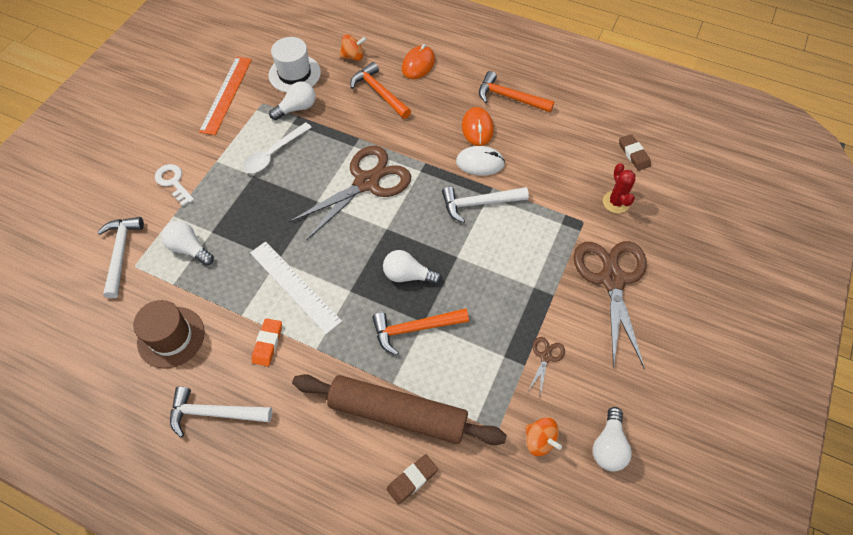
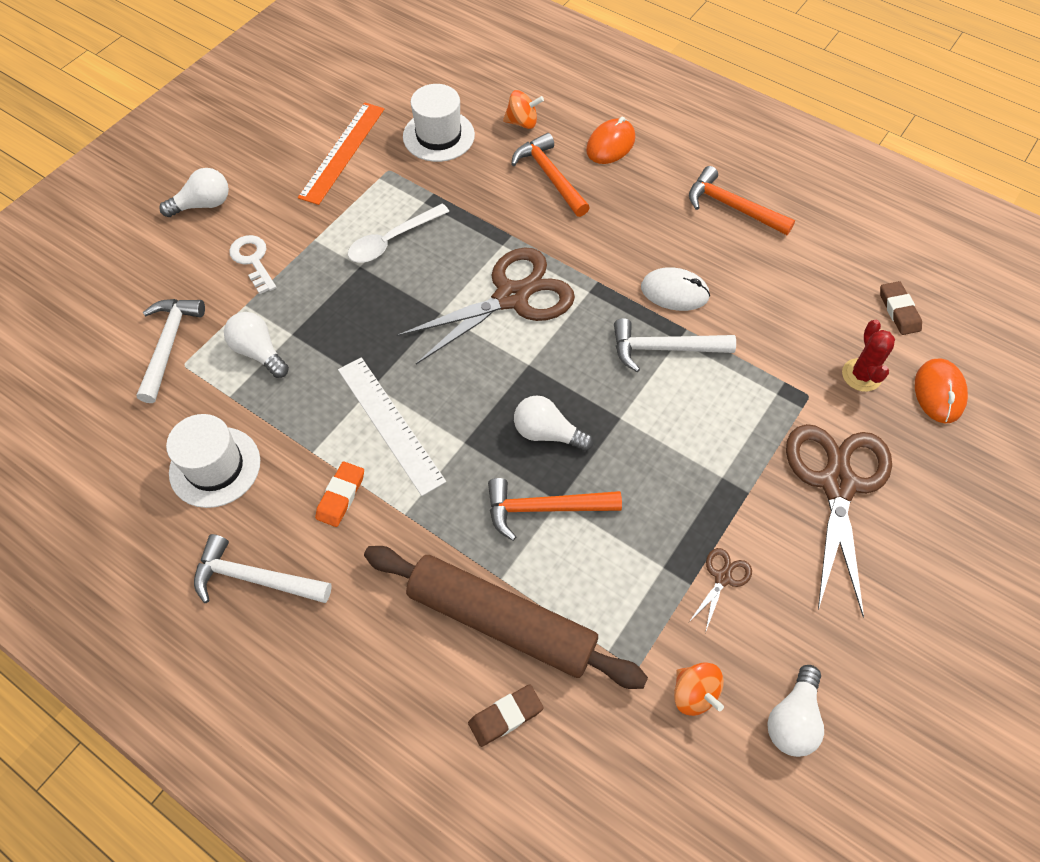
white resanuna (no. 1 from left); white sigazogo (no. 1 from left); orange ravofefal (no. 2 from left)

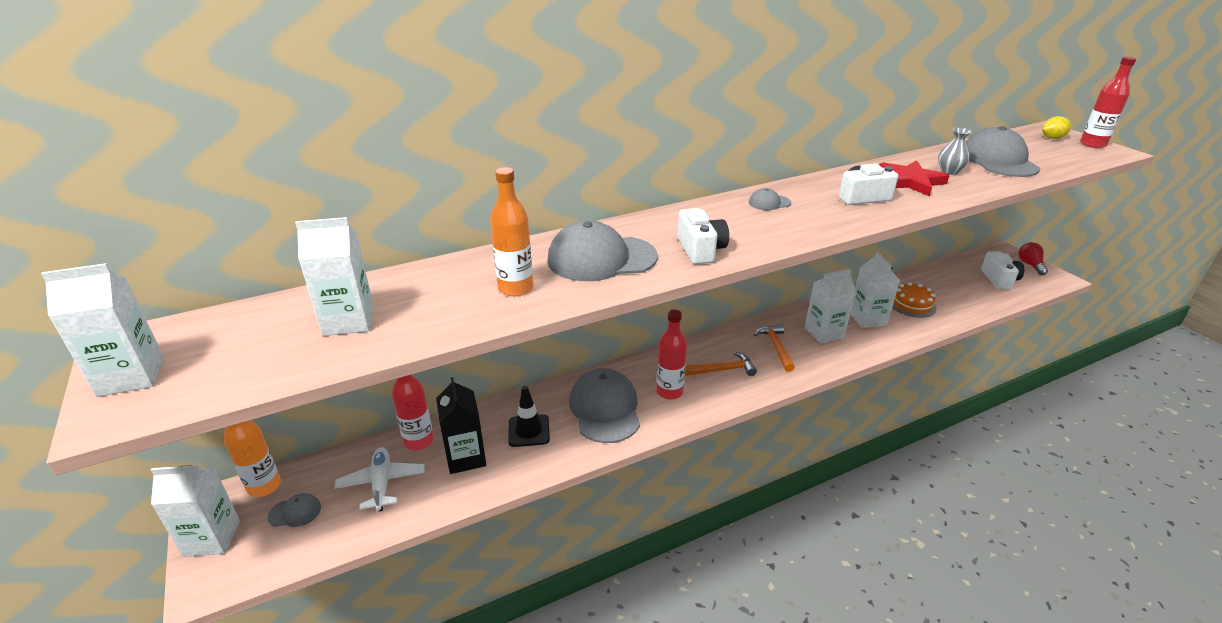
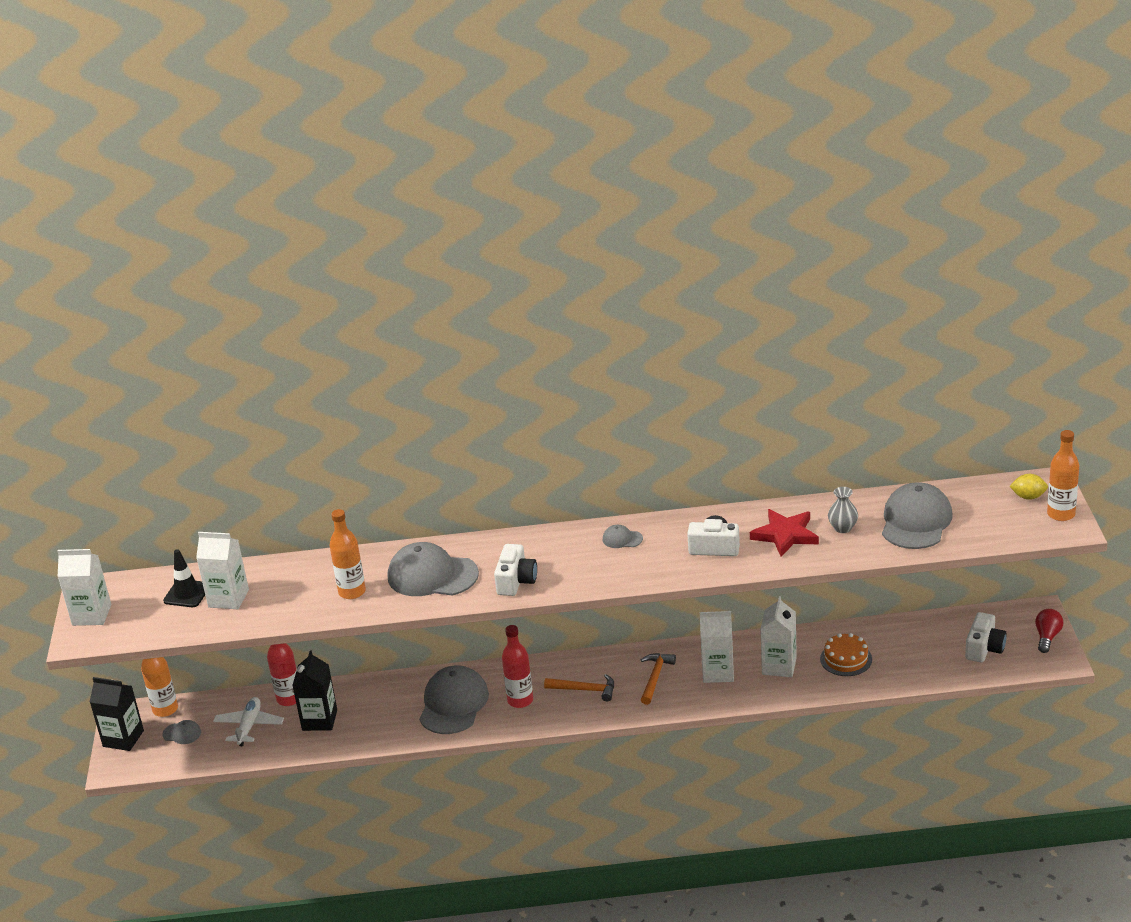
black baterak (no. 1 from left); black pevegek; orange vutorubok (no. 3 from left)

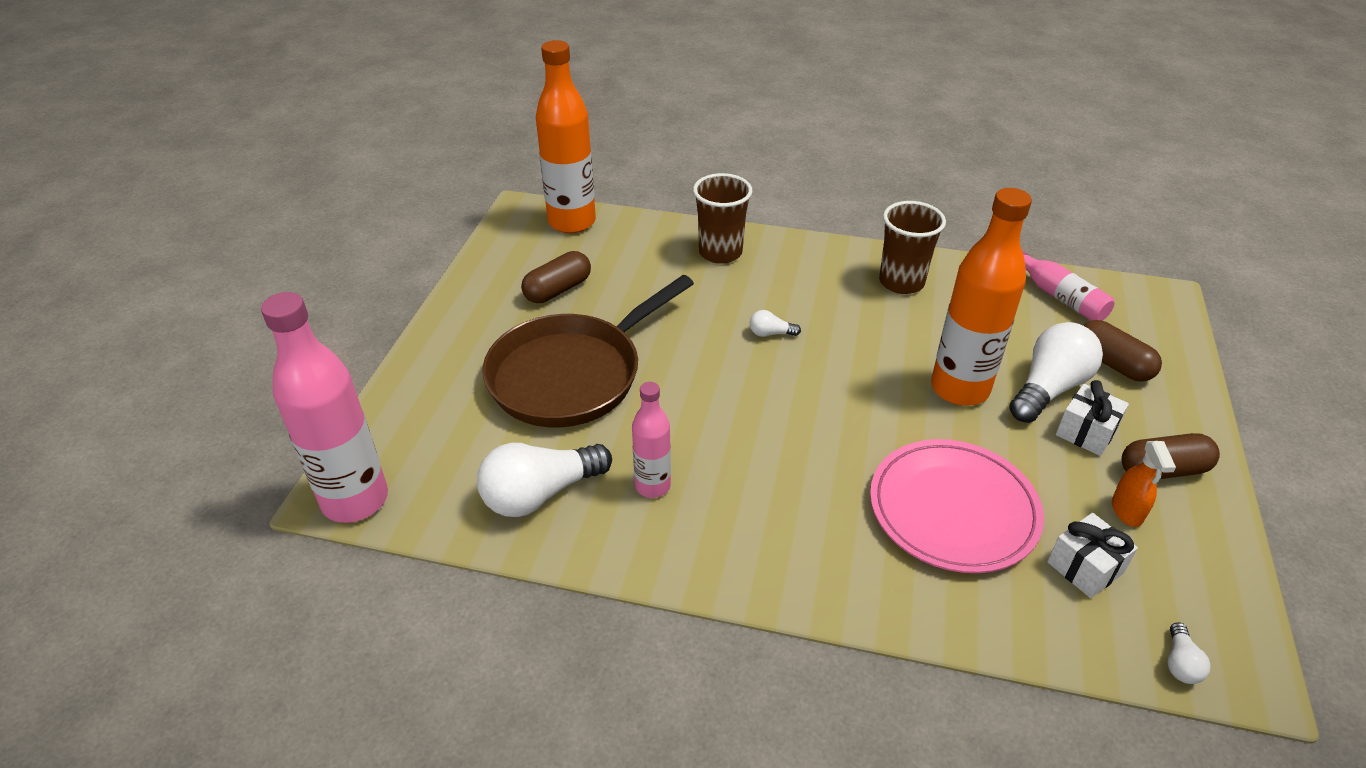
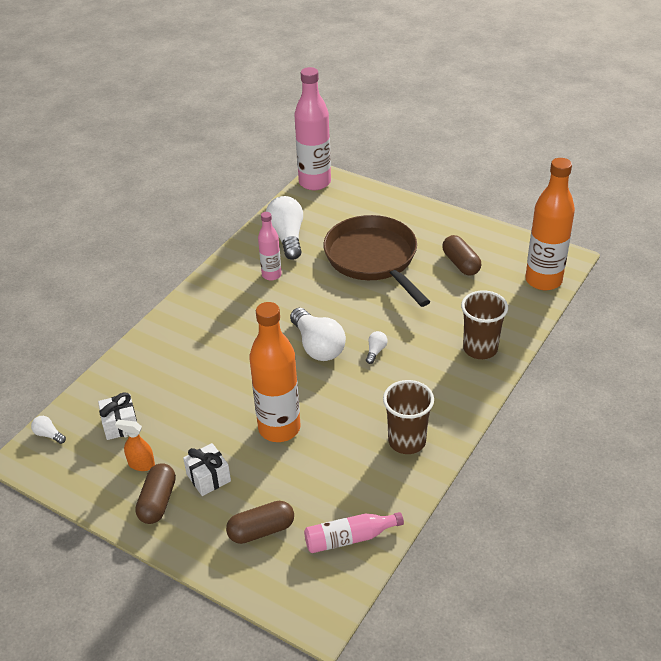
white resanuna (no. 3 from left); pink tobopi

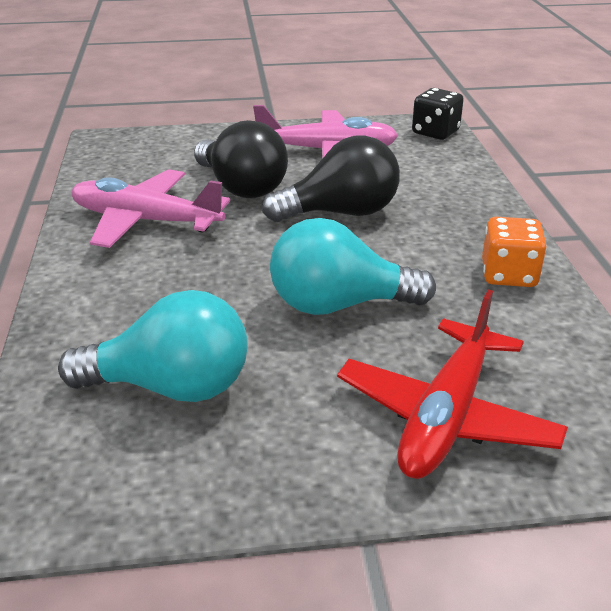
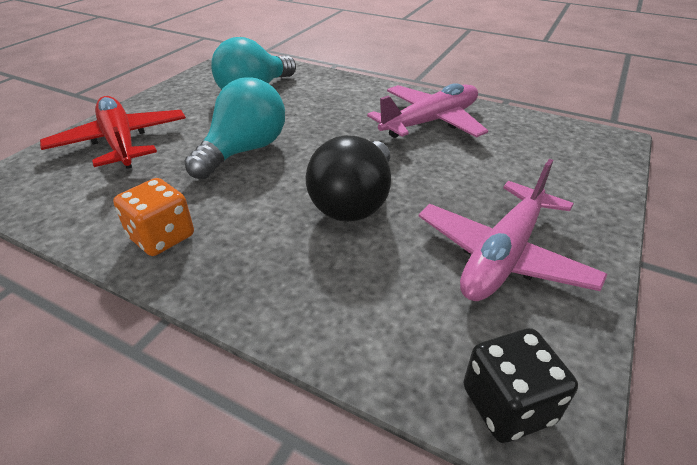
black resanuna (no. 1 from left in the first image)

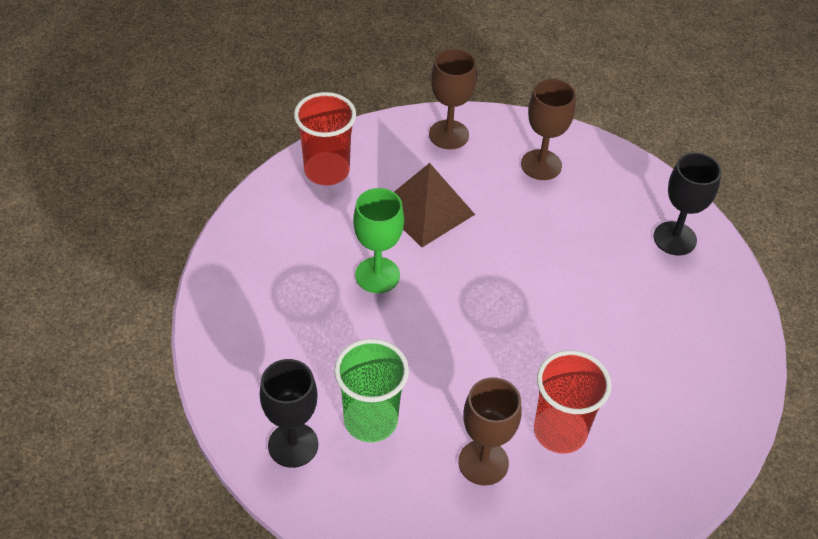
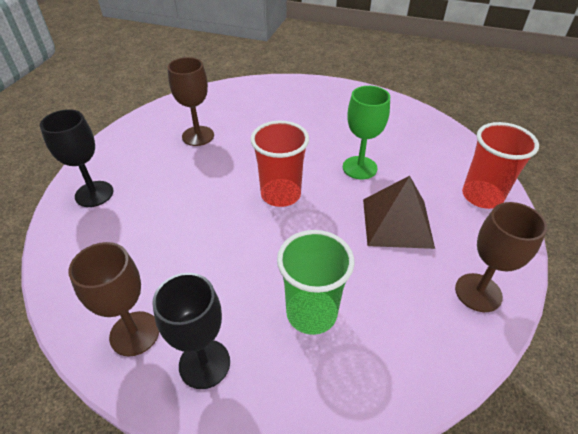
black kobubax (no. 1 from left); brown kobubax (no. 1 from left); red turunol (no. 1 from left); green turunol

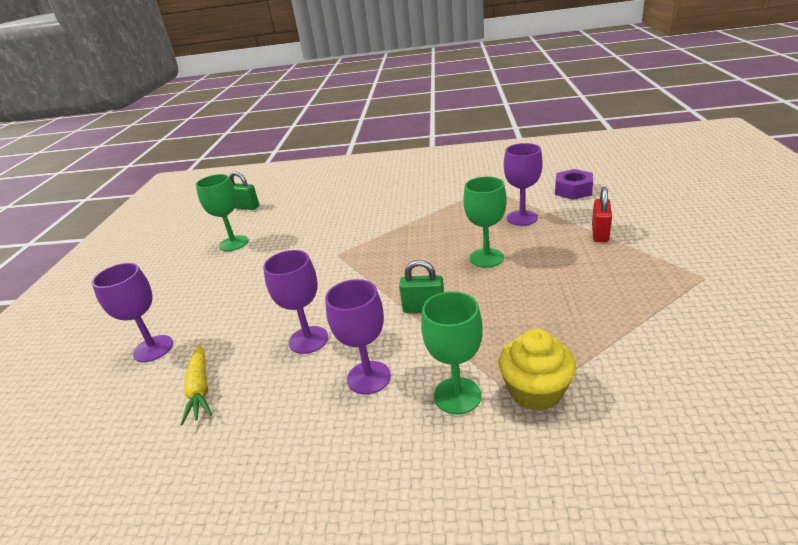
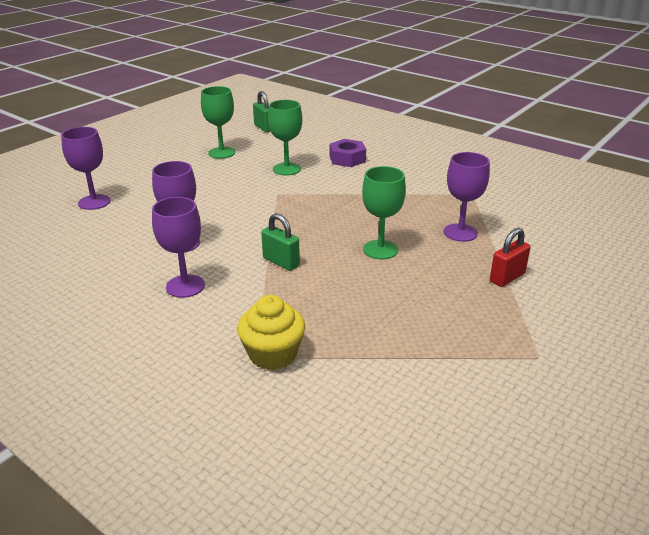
green kobubax (no. 2 from left); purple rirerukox; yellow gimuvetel

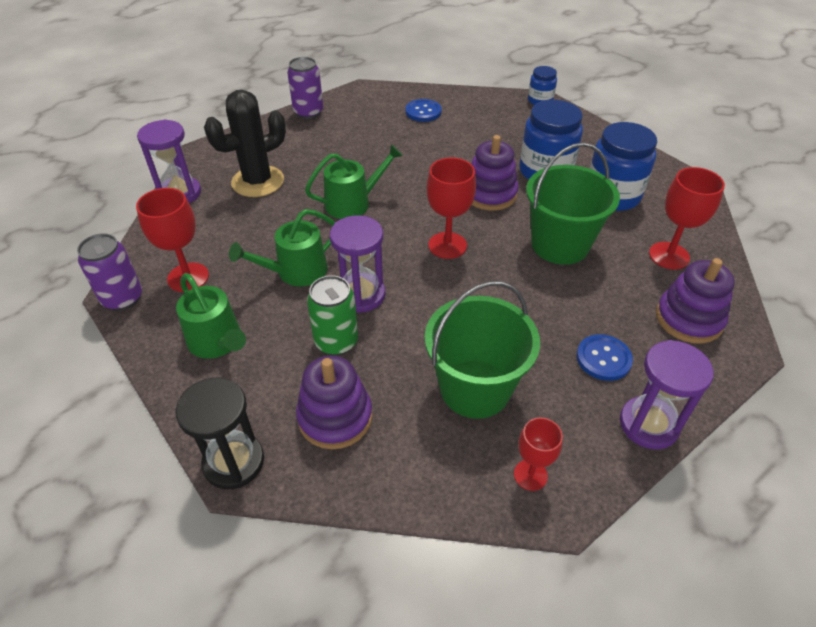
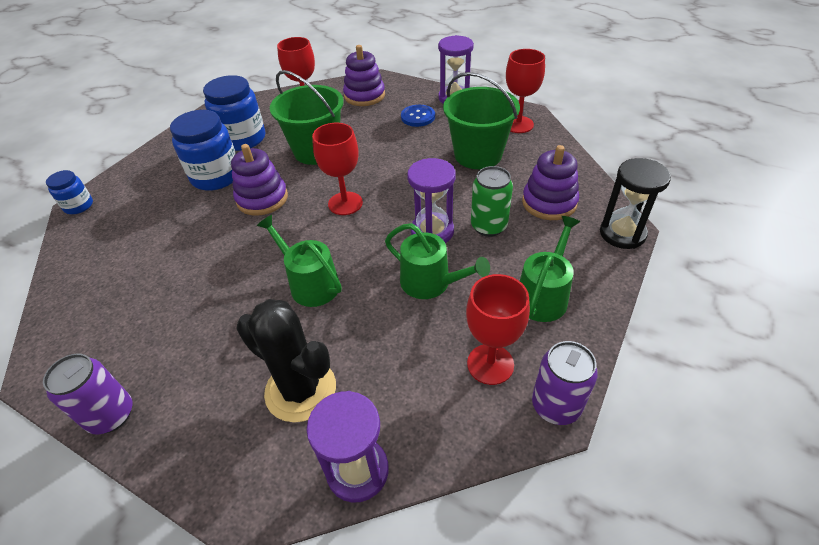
red kobubax (no. 4 from left); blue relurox (no. 1 from left in the first image)

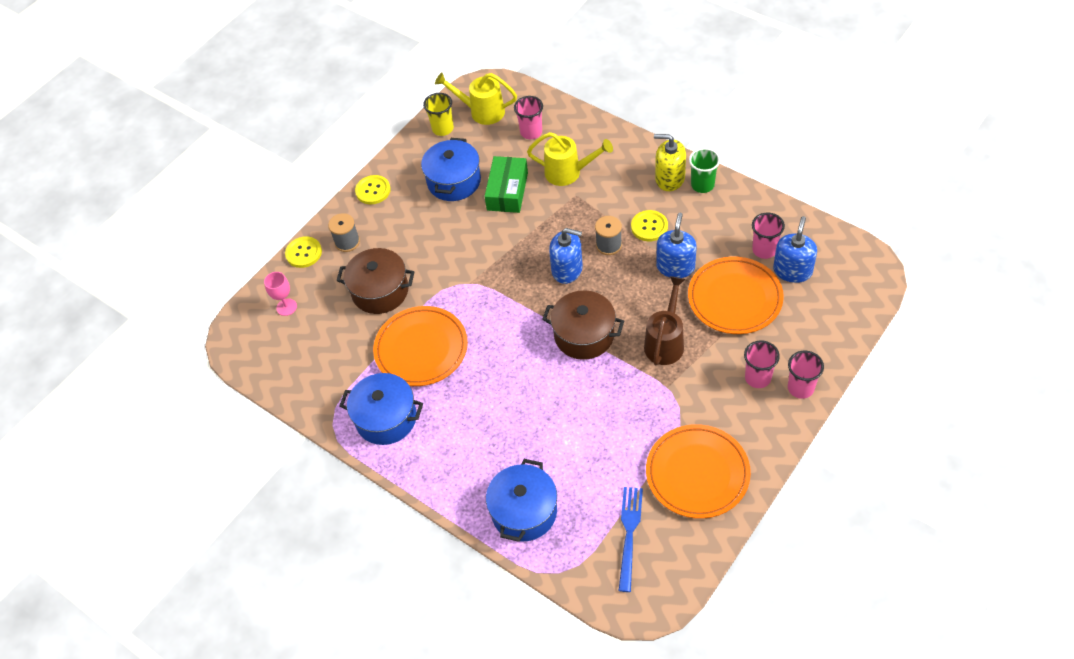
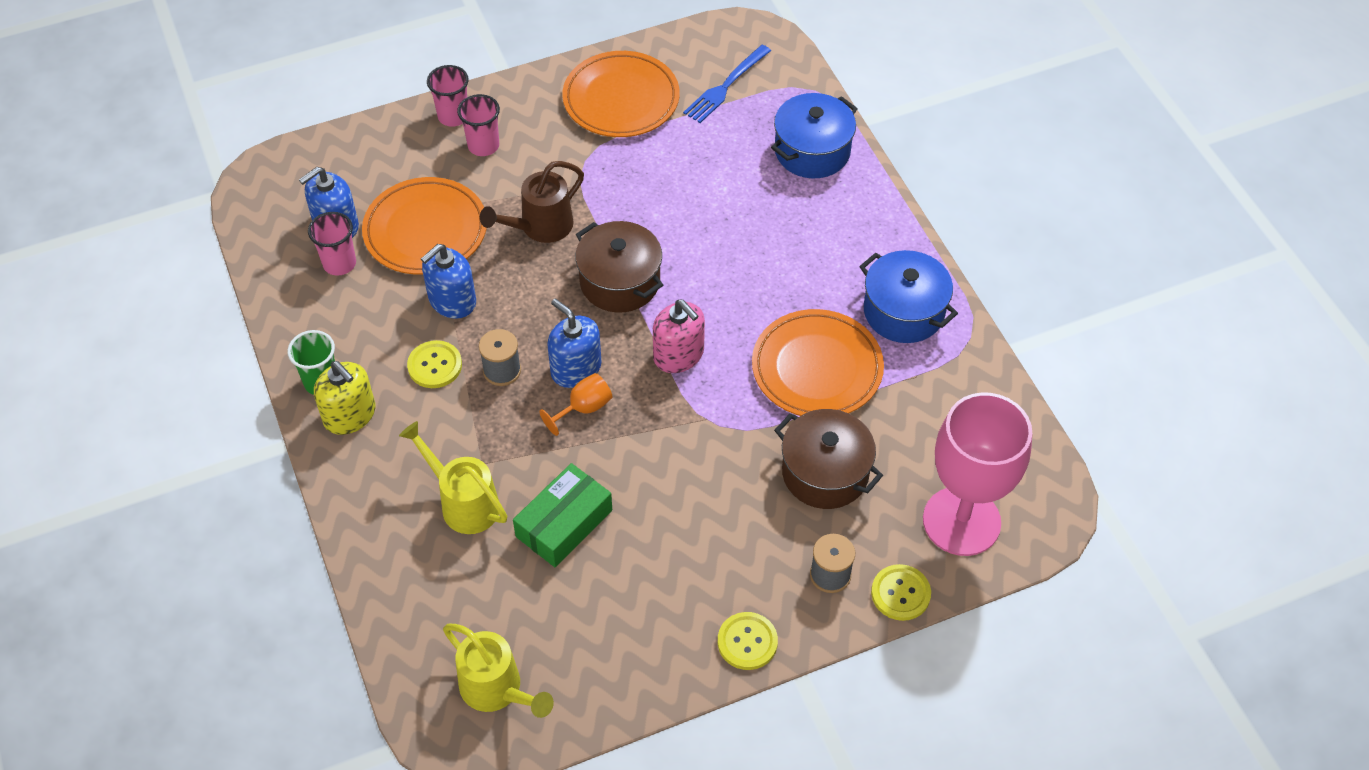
orange kobubax; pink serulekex; pink kobubax; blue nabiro (no. 2 from left in the first image); yellow turunol; pink turunol (no. 1 from left in the first image)

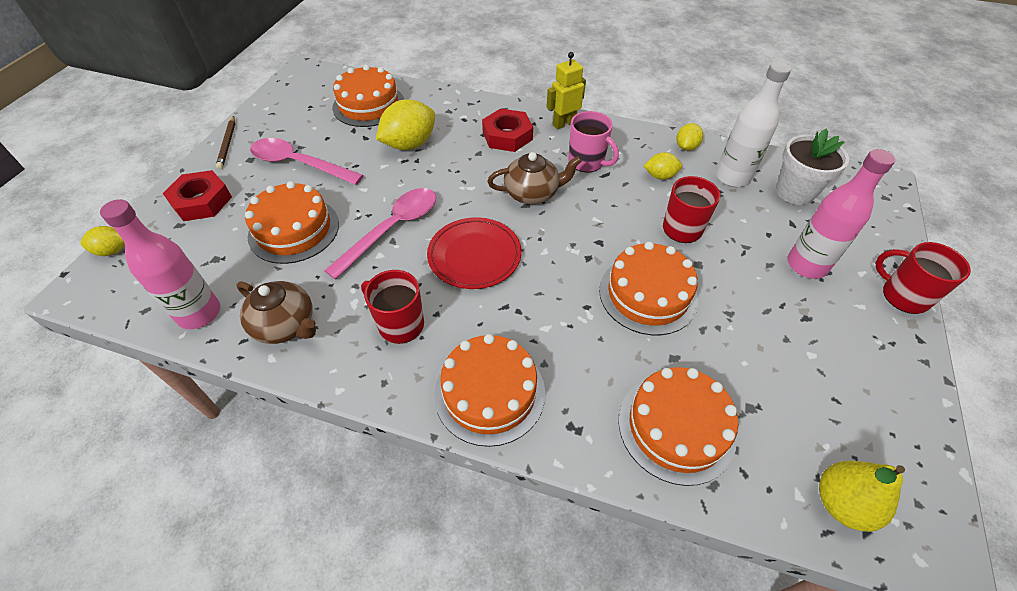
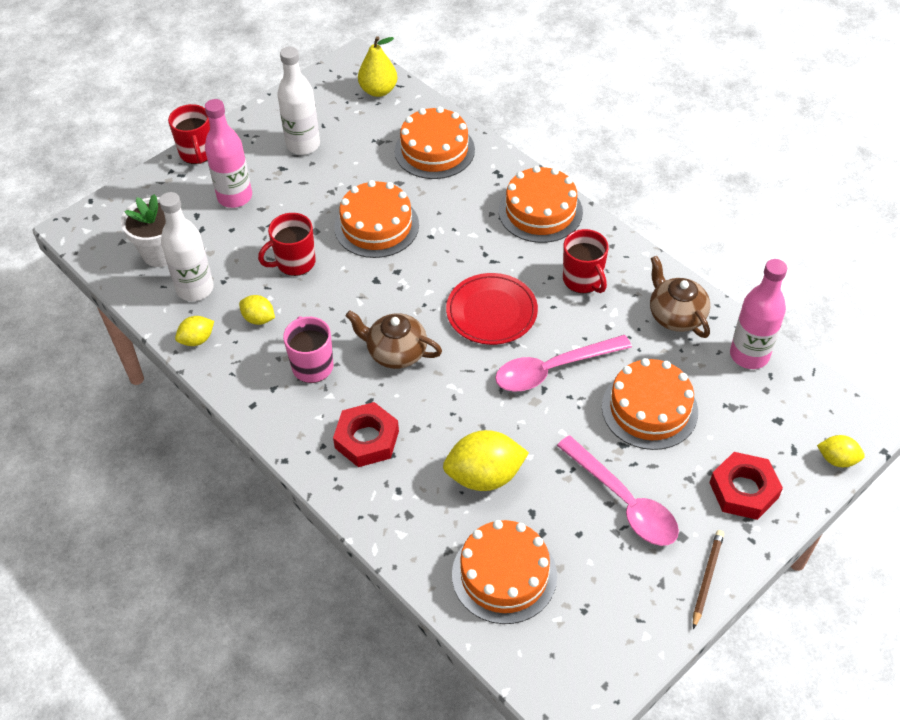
white vutorubok (no. 2 from left); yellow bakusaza

